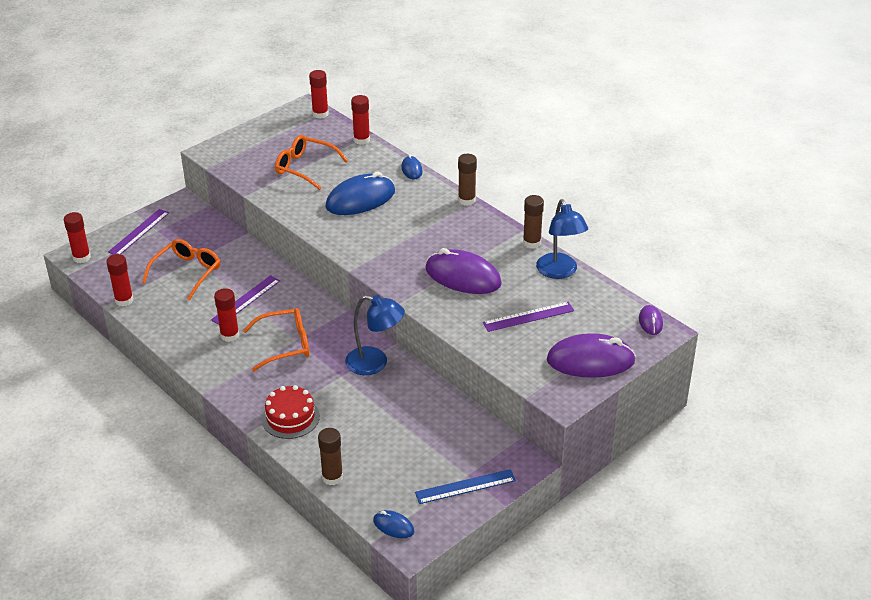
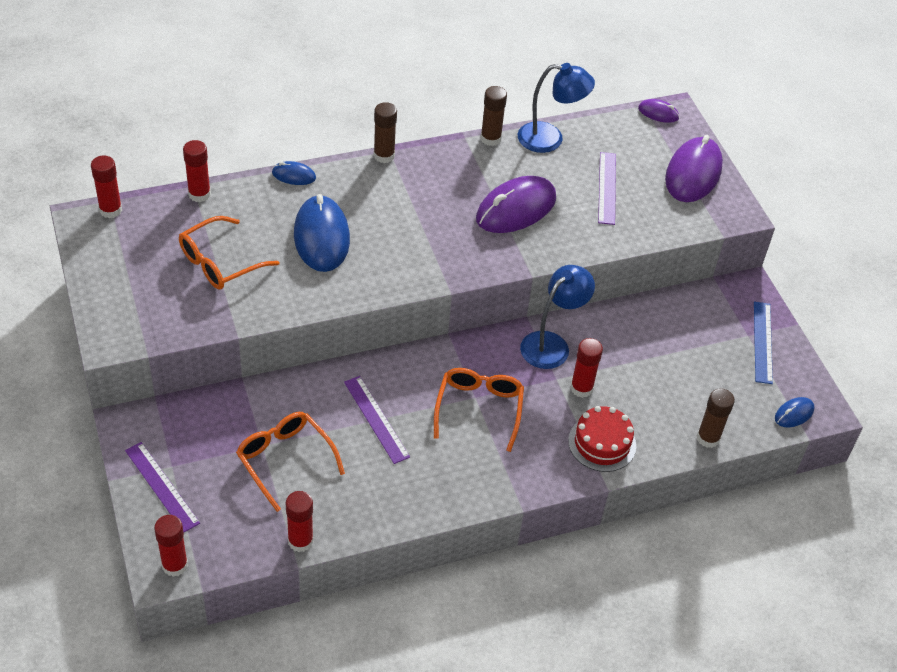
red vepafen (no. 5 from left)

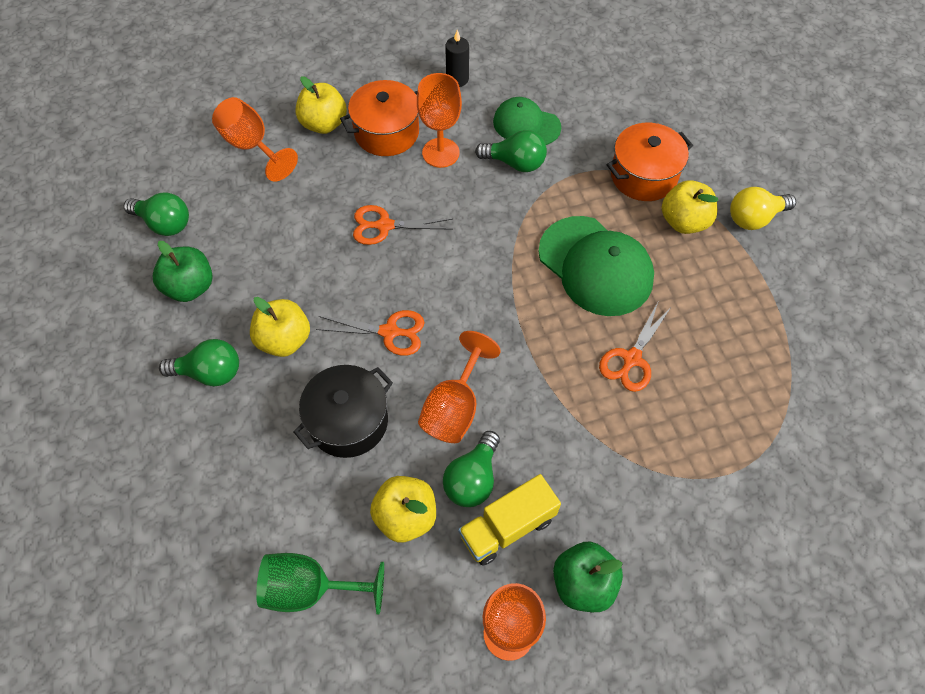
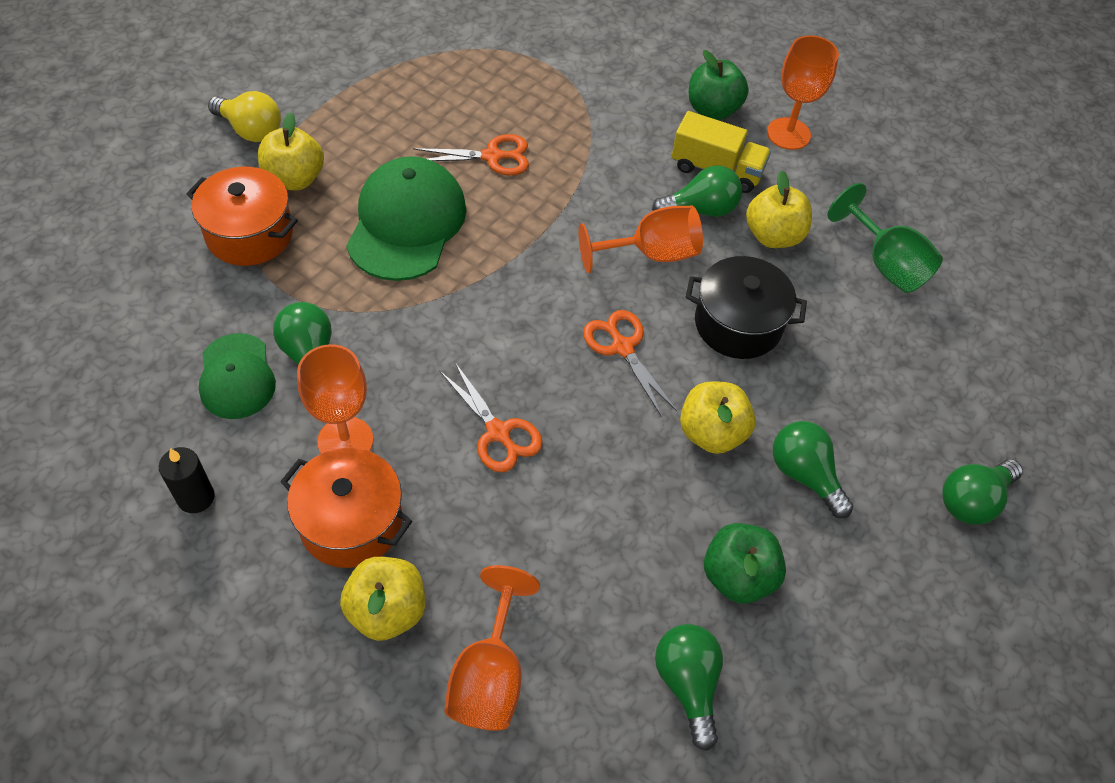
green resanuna (no. 5 from left)

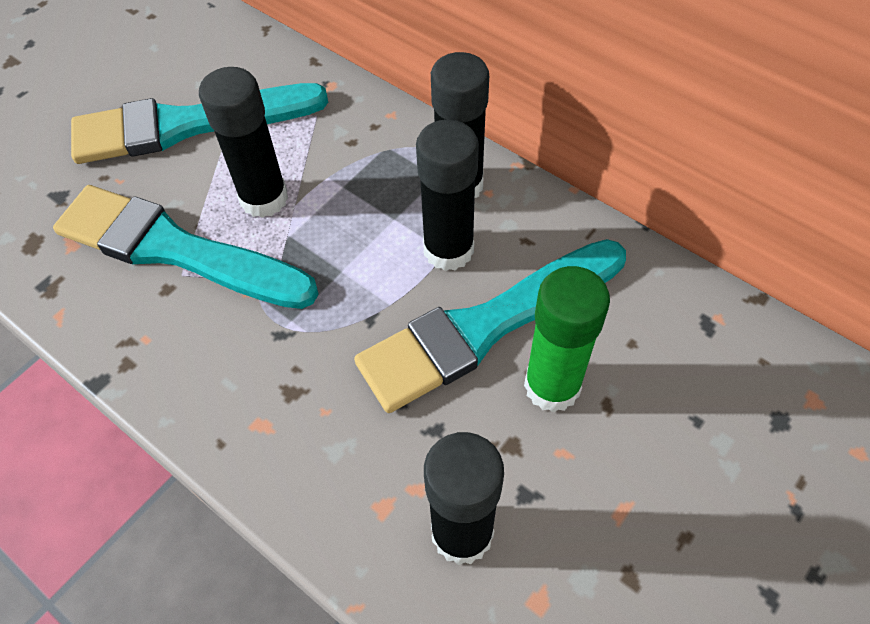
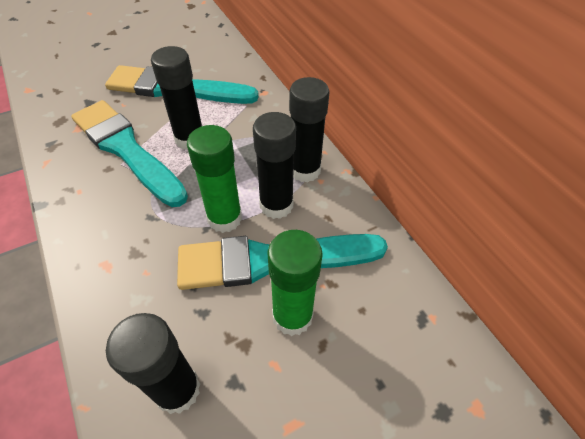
green vepafen (no. 1 from left)

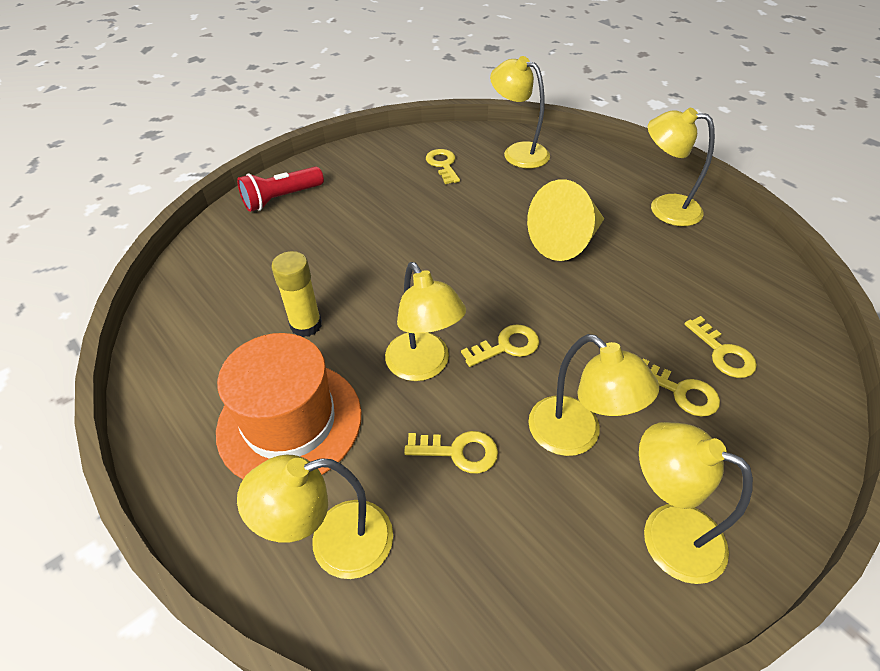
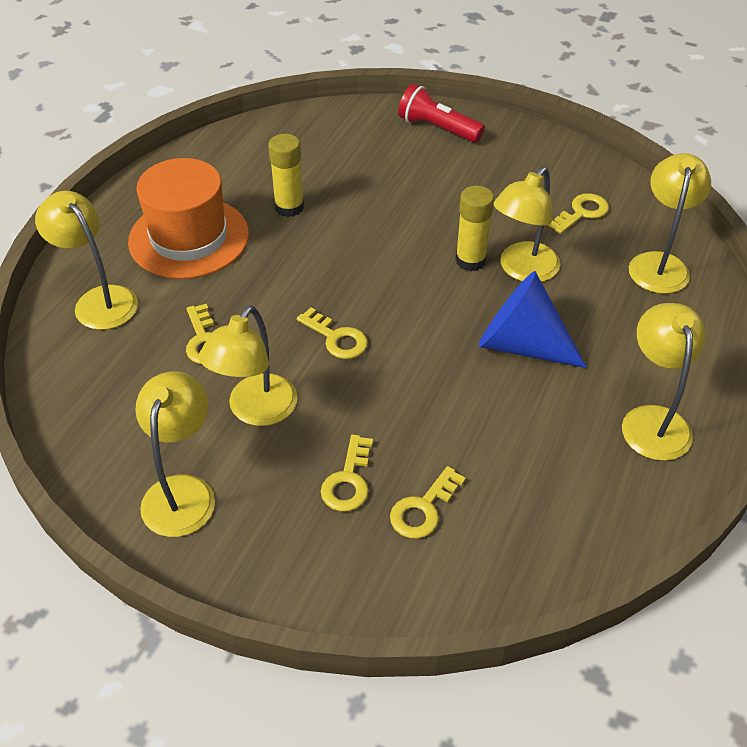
yellow vepafen (no. 2 from left); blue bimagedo; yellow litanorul (no. 4 from left)

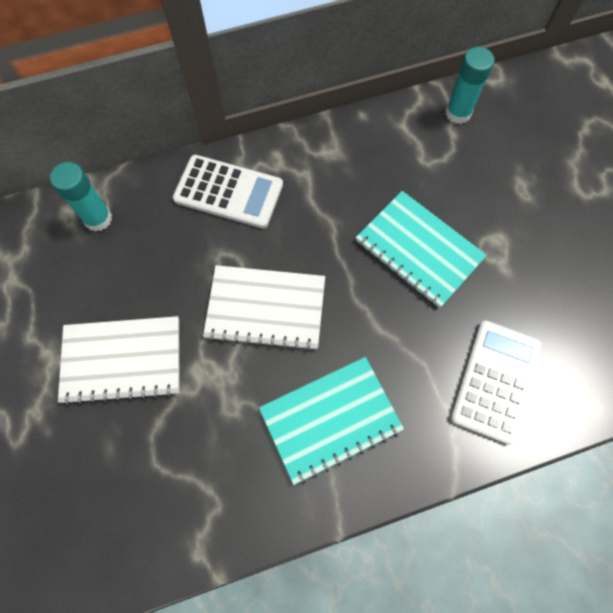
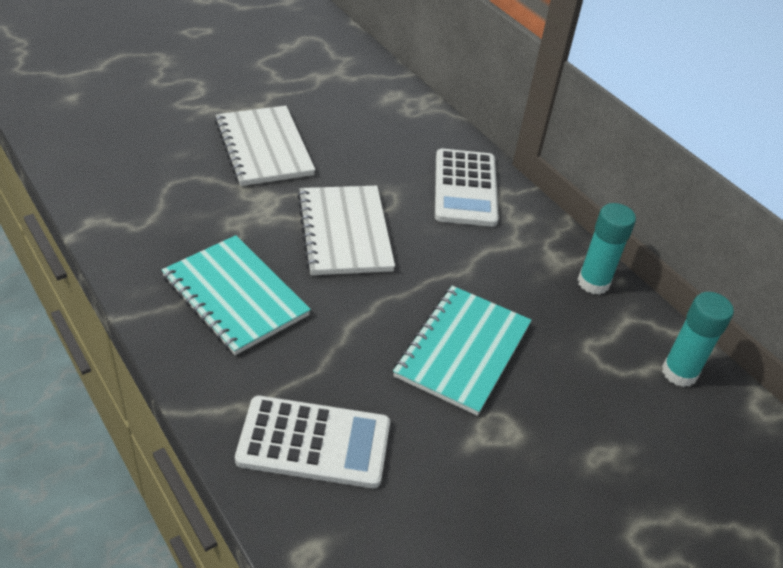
turquoise vepafen (no. 1 from left)

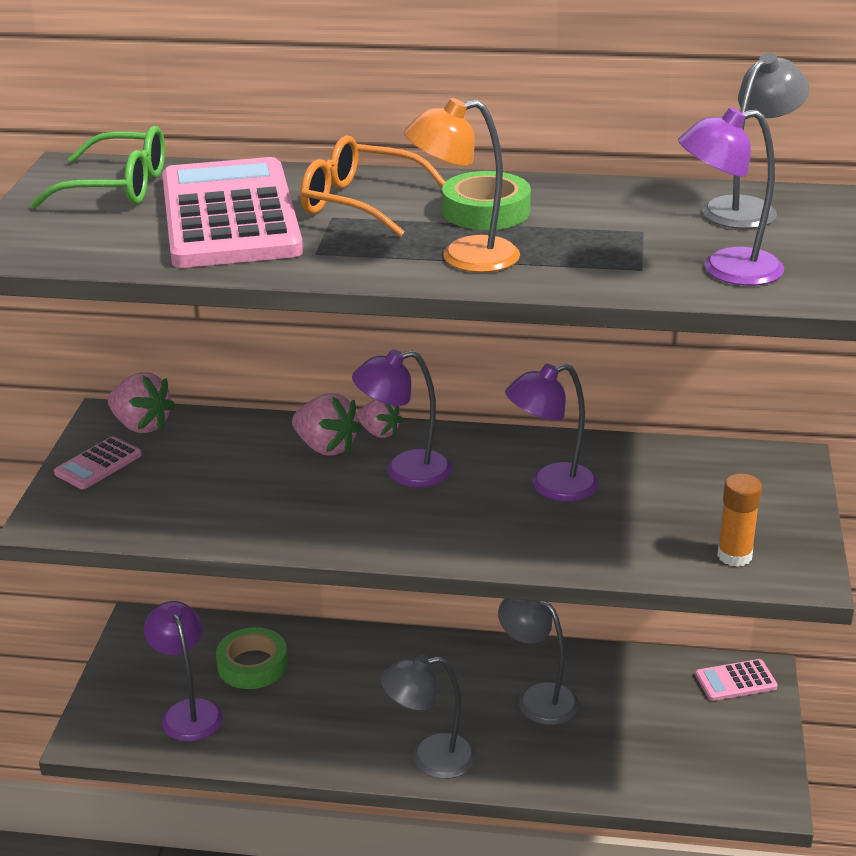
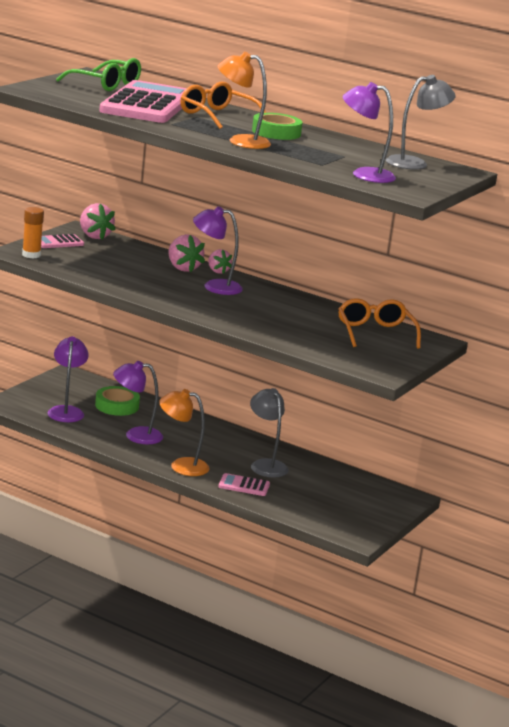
orange vepafen; purple litanorul (no. 2 from left); orange litanorul (no. 1 from left); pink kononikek (no. 3 from left); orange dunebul (no. 2 from left)

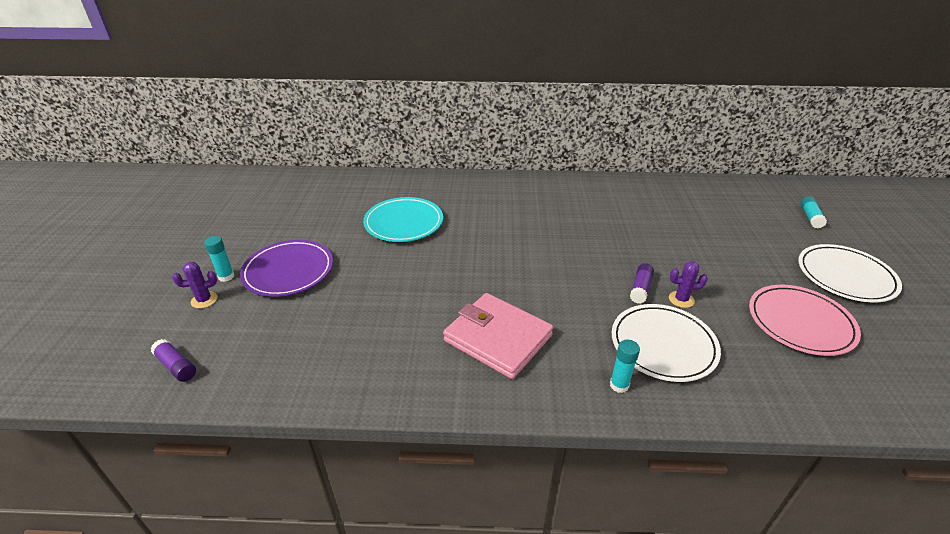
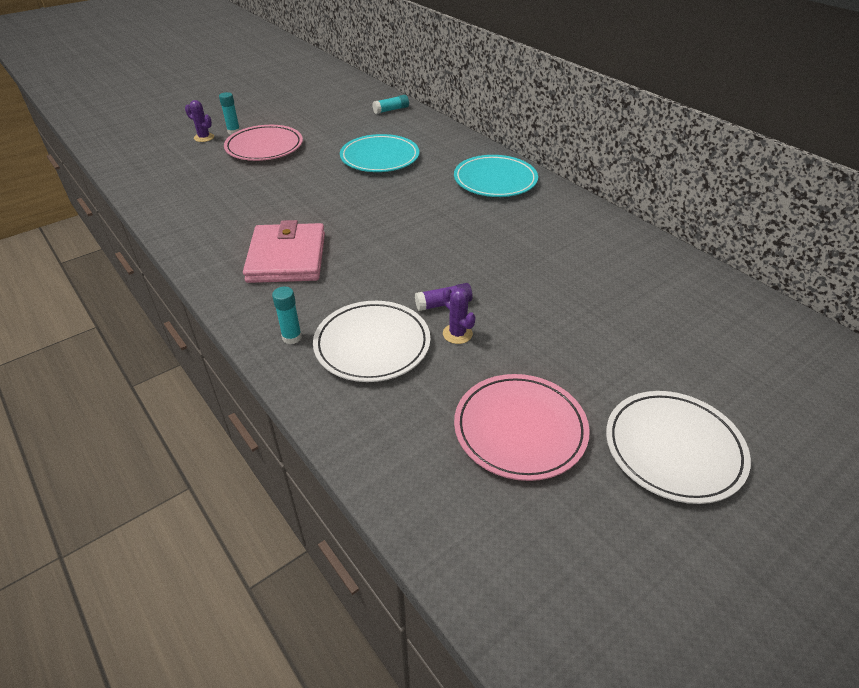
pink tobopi (no. 1 from left); turquoise vepafen (no. 3 from left); turquoise tobopi (no. 2 from left); purple vepafen (no. 1 from left in the first image)

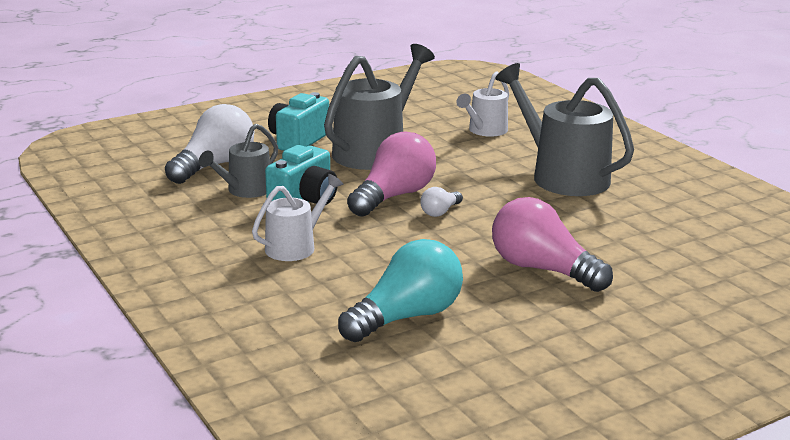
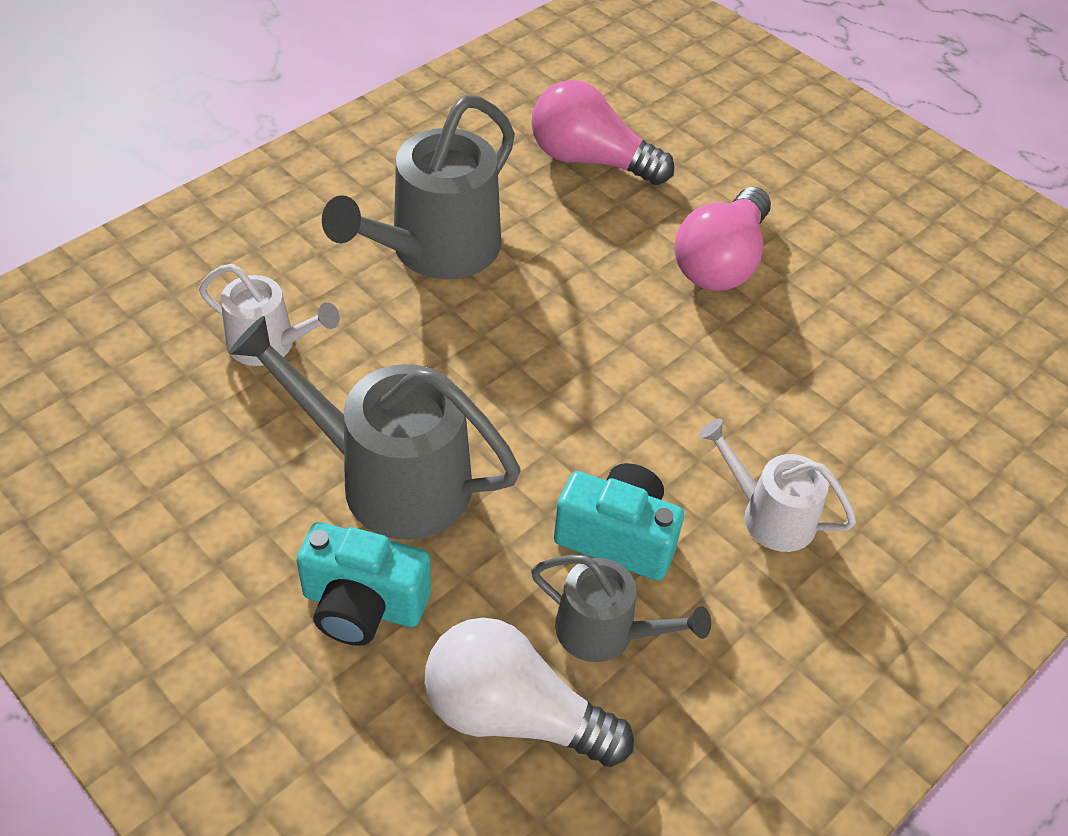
pink resanuna (no. 1 from left); turquoise resanuna; white resanuna (no. 2 from left in the first image)

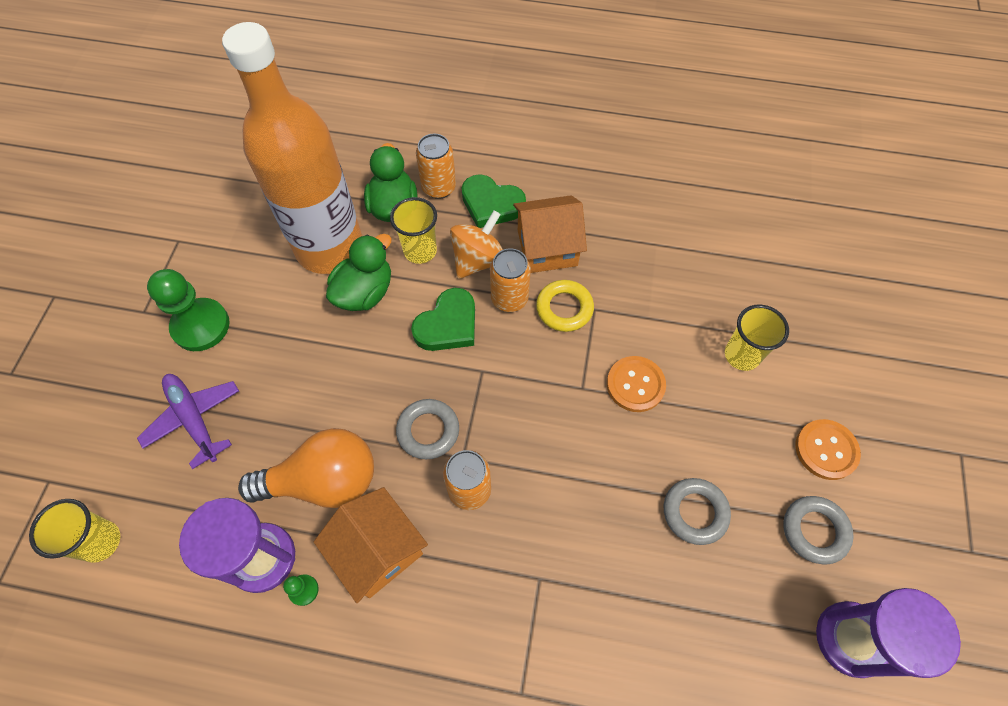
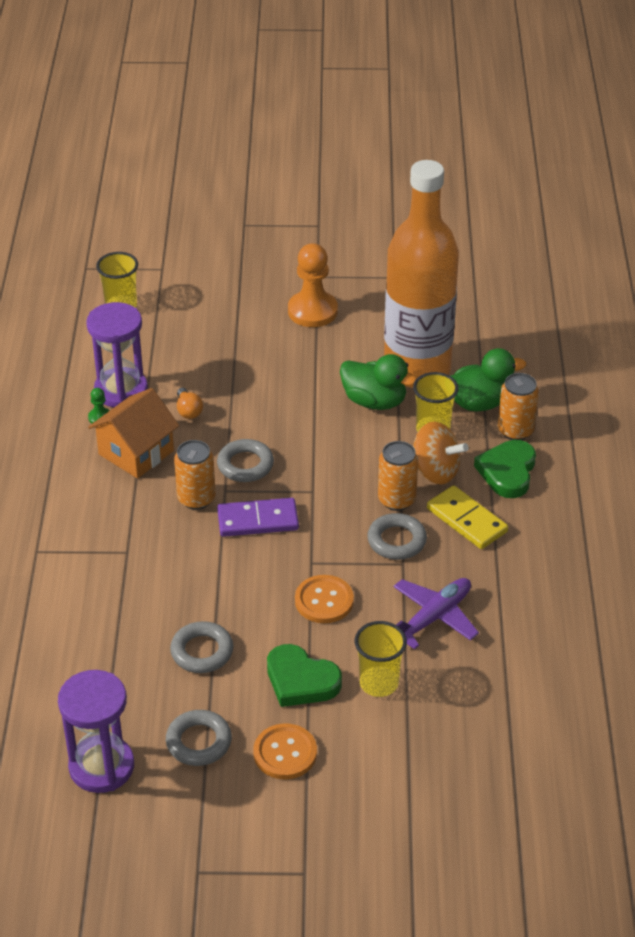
orange resanuna; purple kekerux; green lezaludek (no. 1 from left); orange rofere; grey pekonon (no. 4 from left); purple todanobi; yellow kekerux

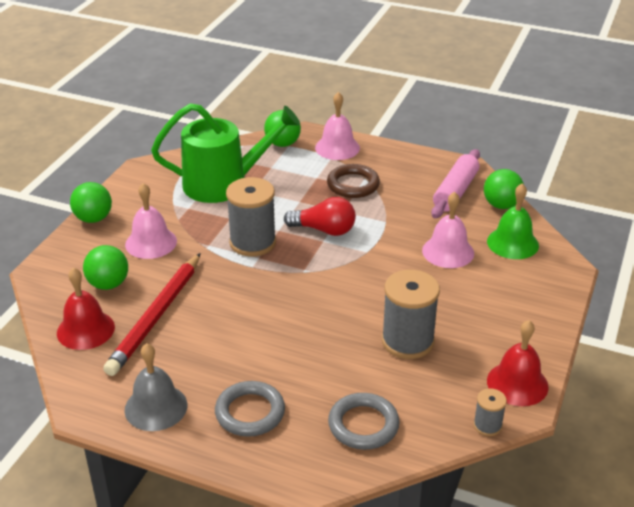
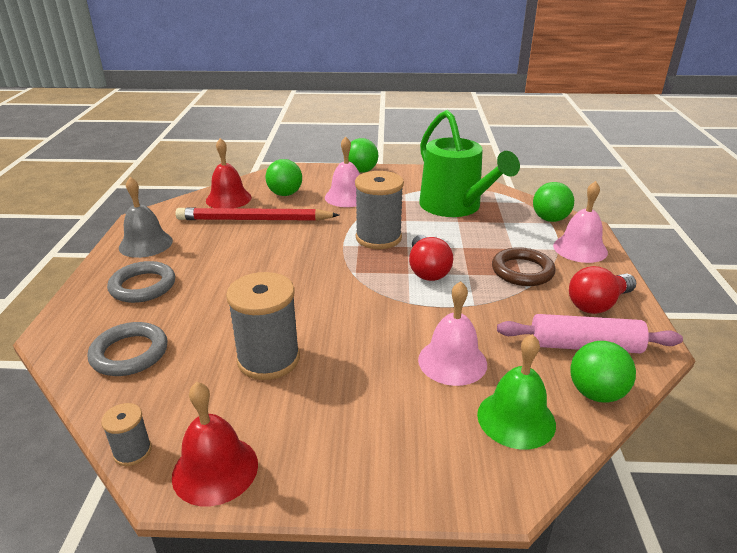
red resanuna (no. 2 from left)

